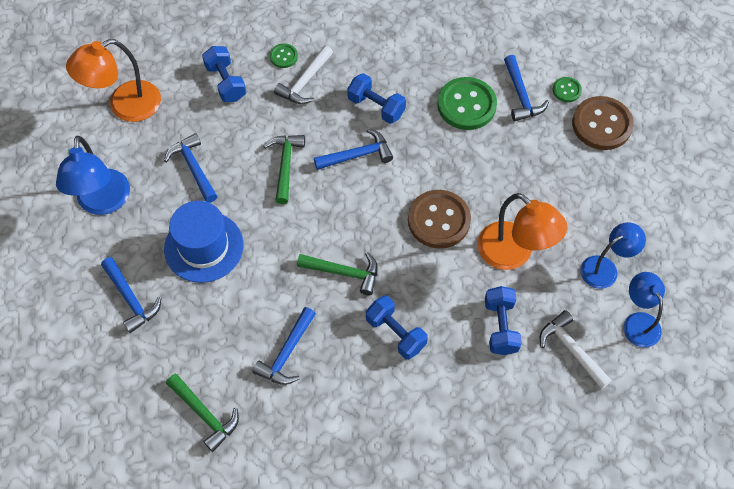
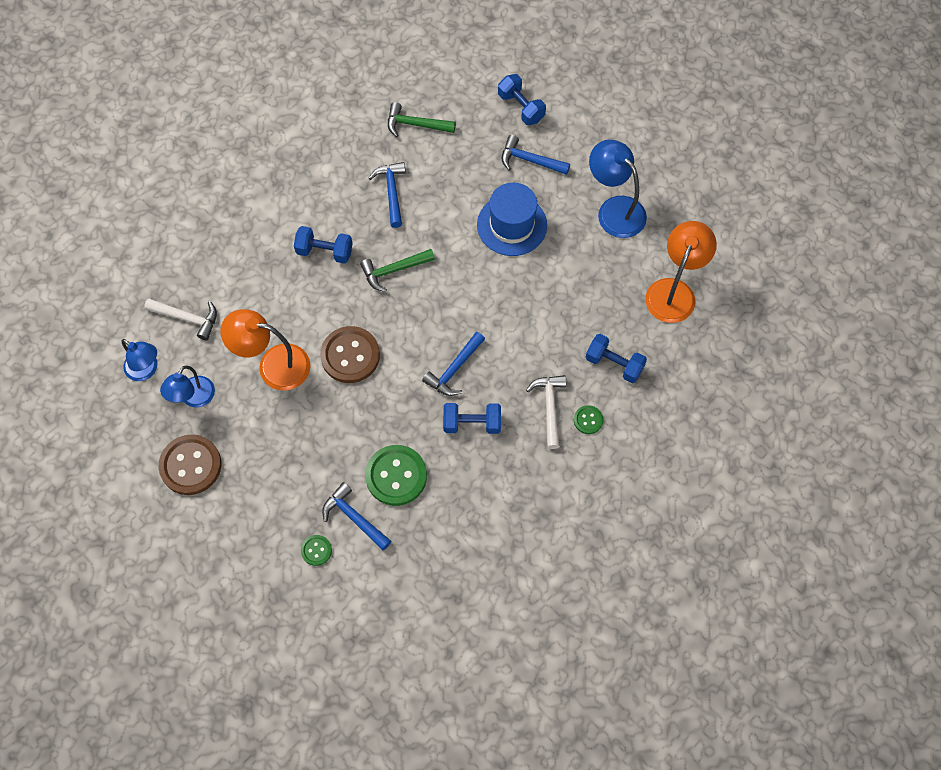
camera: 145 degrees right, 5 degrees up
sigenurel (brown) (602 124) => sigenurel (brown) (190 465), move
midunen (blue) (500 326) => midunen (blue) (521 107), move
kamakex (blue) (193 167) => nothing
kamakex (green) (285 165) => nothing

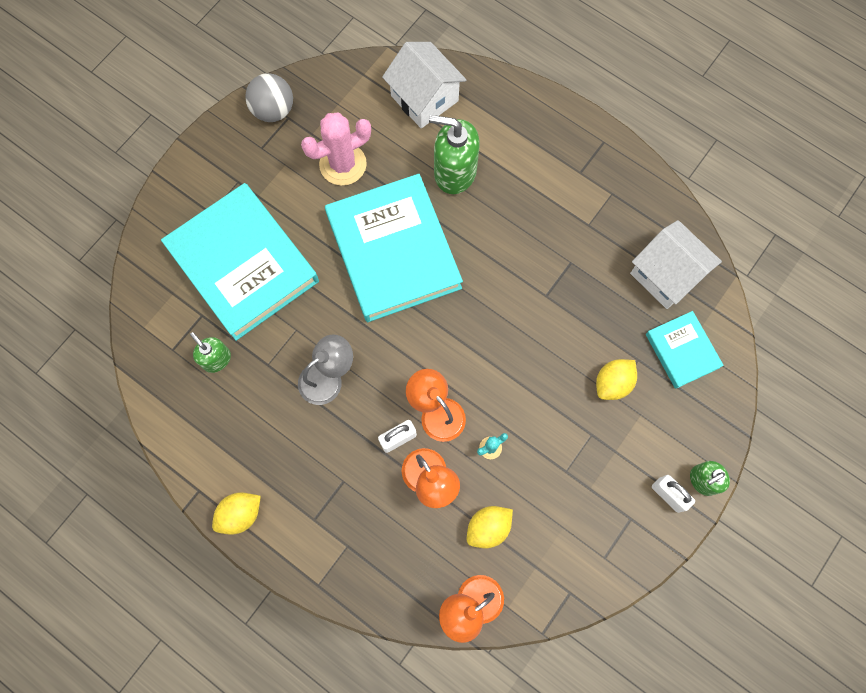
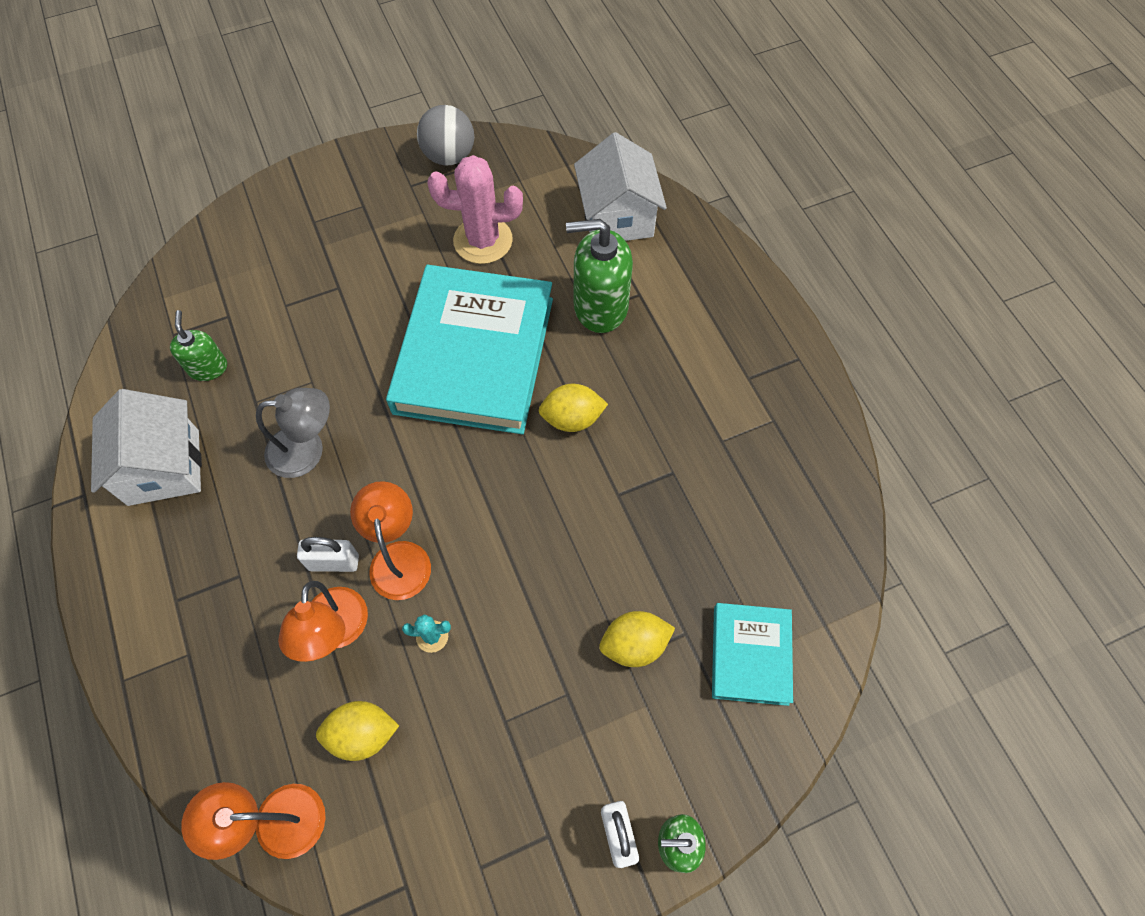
camera: 30 degrees right, 10 degrees down
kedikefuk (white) (666 275) => kedikefuk (white) (164 467), move
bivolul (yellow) (240 514) => bivolul (yellow) (572 419), move
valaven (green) (454 172) => valaven (green) (600 306), 45 degrees counterclockwise
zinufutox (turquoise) (243 264) => nothing

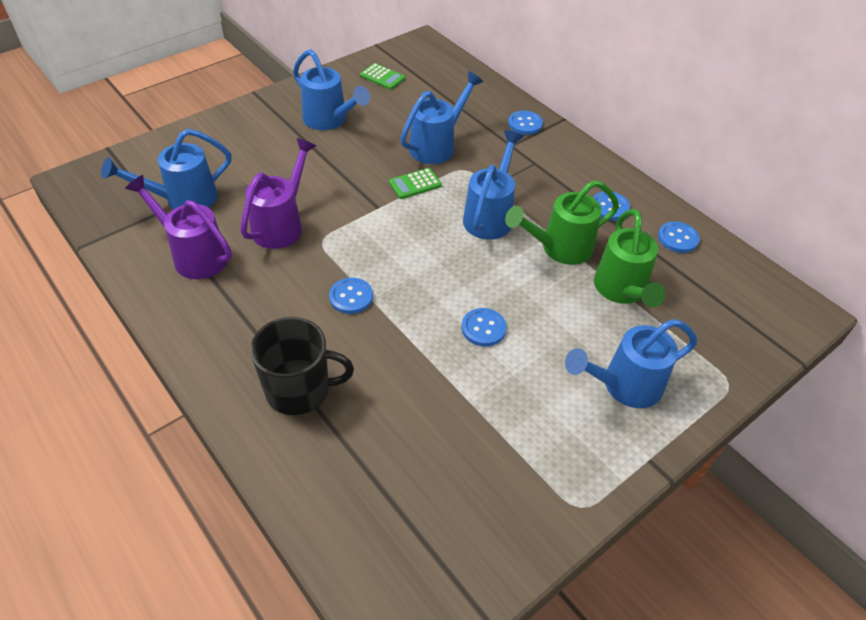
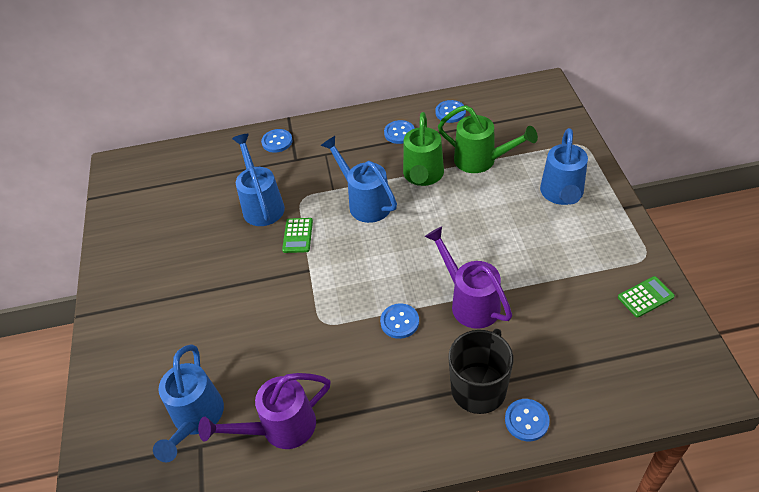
camera: 55 degrees left, 0 degrees up
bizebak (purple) (281 225) => bizebak (purple) (470 302), move
sigenurel (blue) (483 328) => sigenurel (blue) (526 420), move
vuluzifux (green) (382 77) => vuluzifux (green) (645 297), move
bizebak (blue) (329 120) => nothing

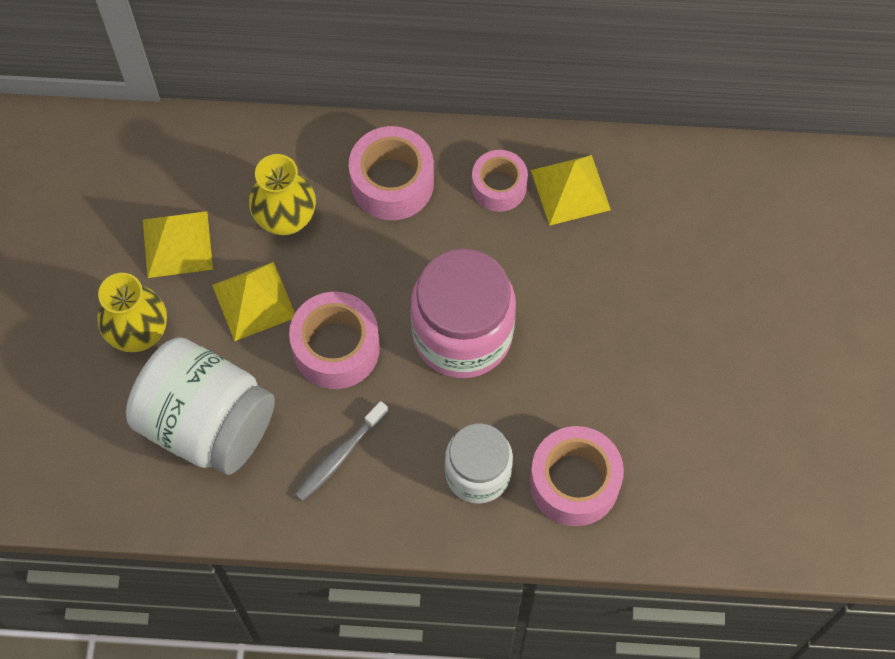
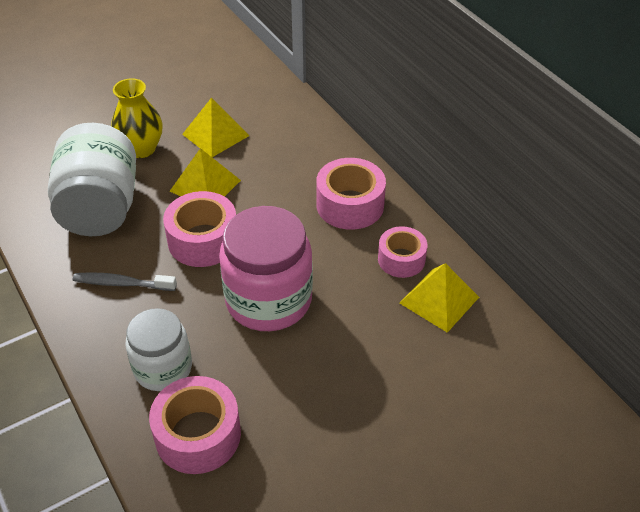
camera: 55 degrees right, 20 degrees down
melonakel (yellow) (285 218) => nothing

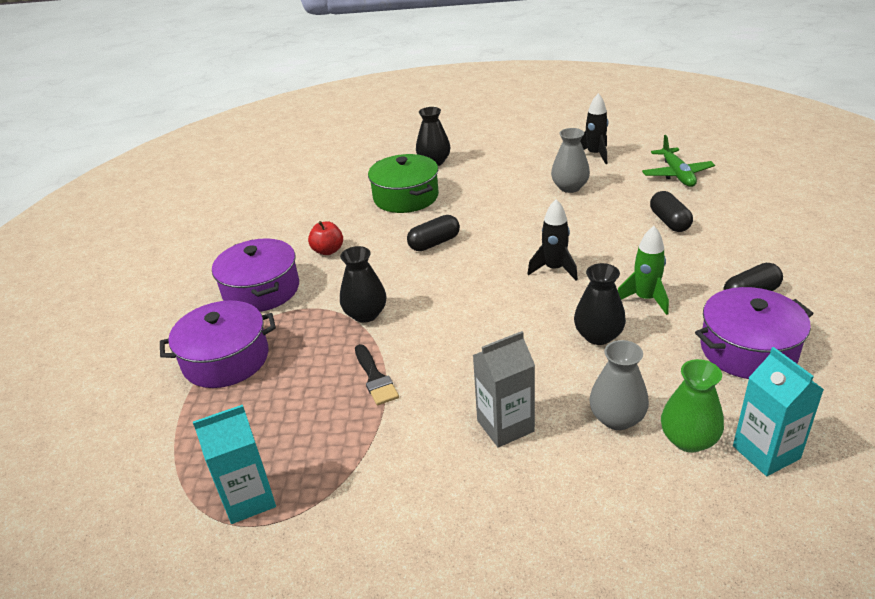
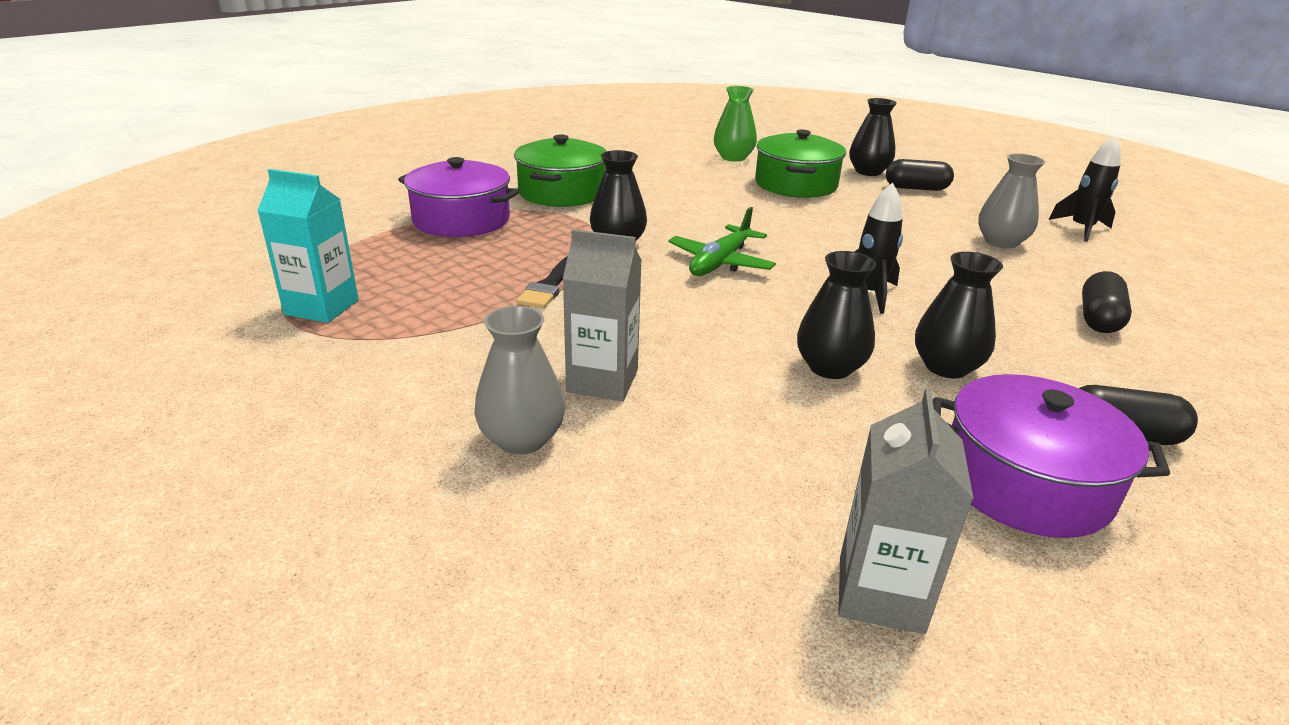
camera: 35 degrees right, 5 degrees down
melonakel (grey) (617 418) => melonakel (grey) (522 439), move
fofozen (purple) (261 290) => fofozen (green) (562 192)
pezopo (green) (677 174) => pezopo (green) (720 262), move
melonakel (green) (688 440) => melonakel (green) (733 157), move
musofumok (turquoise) (766 452) => musofumok (grey) (880 593)
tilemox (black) (434 243) => tilemox (black) (916 188), move
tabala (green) (645 299) => melonakel (black) (946 367)
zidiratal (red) (328 251) => nothing

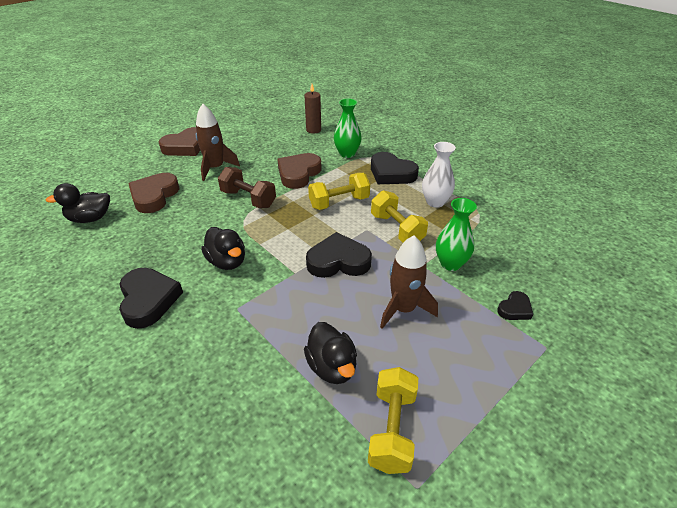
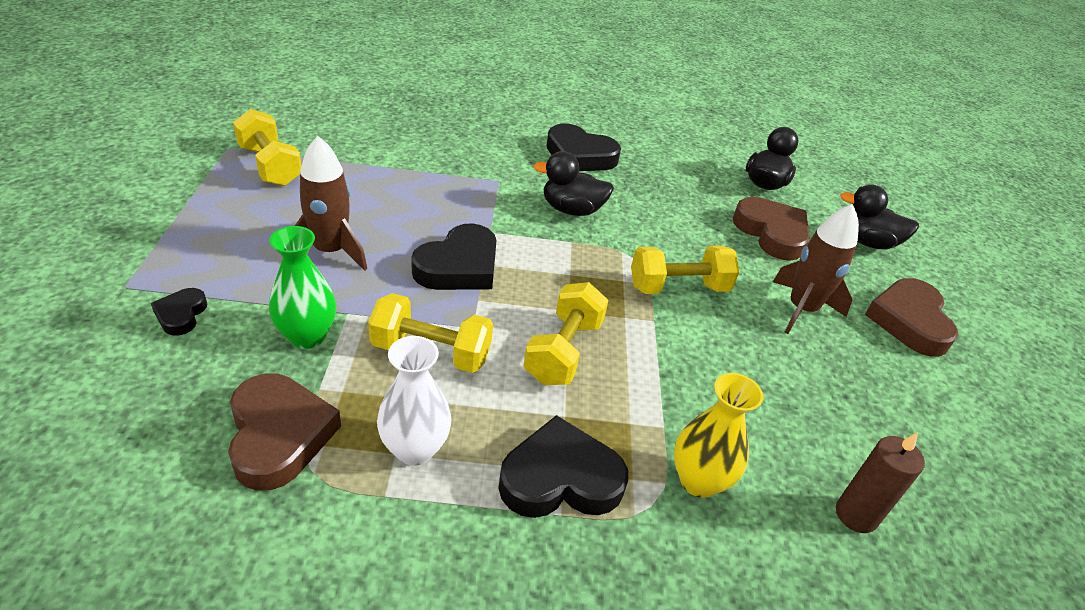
camera: 130 degrees right, 0 degrees up
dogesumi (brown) (298 174) => dogesumi (brown) (279 435), move
midunen (brown) (248 199) => midunen (yellow) (678 287)
melonakel (green) (347 154) => melonakel (yellow) (698 481)
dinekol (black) (332 367) => dinekol (black) (867 242), move

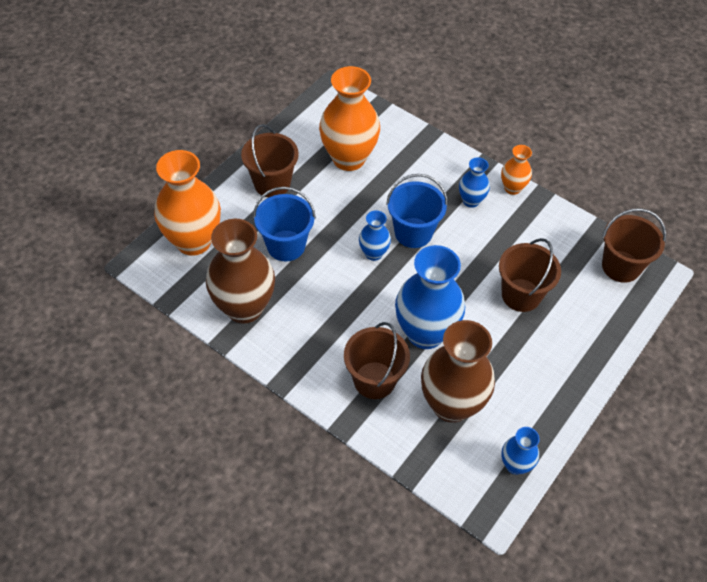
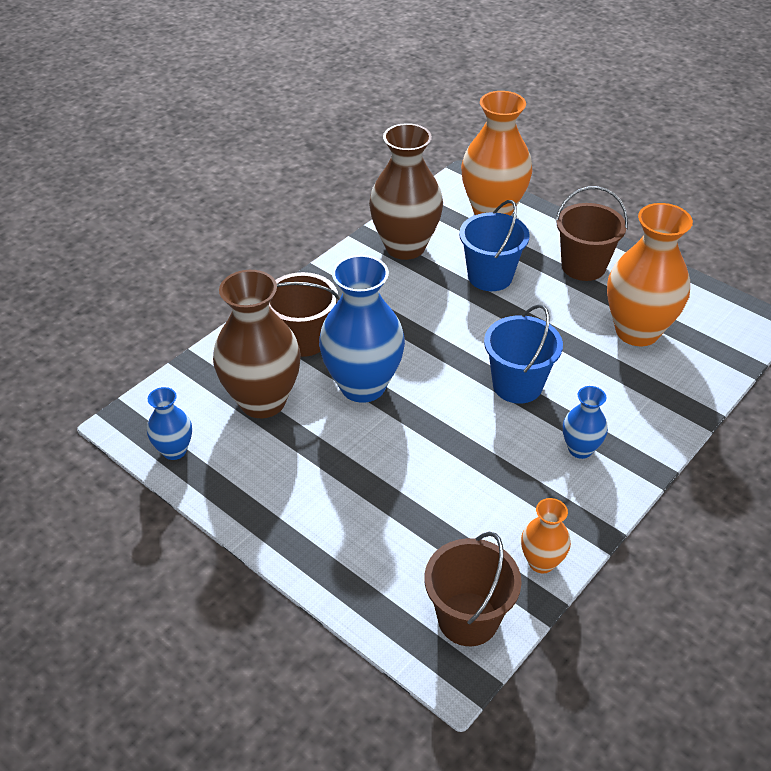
camera: 95 degrees right, 10 degrees down
melonakel (orange) (512 188) => melonakel (orange) (541 562), move
melonakel (blue) (373 253) => nothing
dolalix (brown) (521 295) => nothing

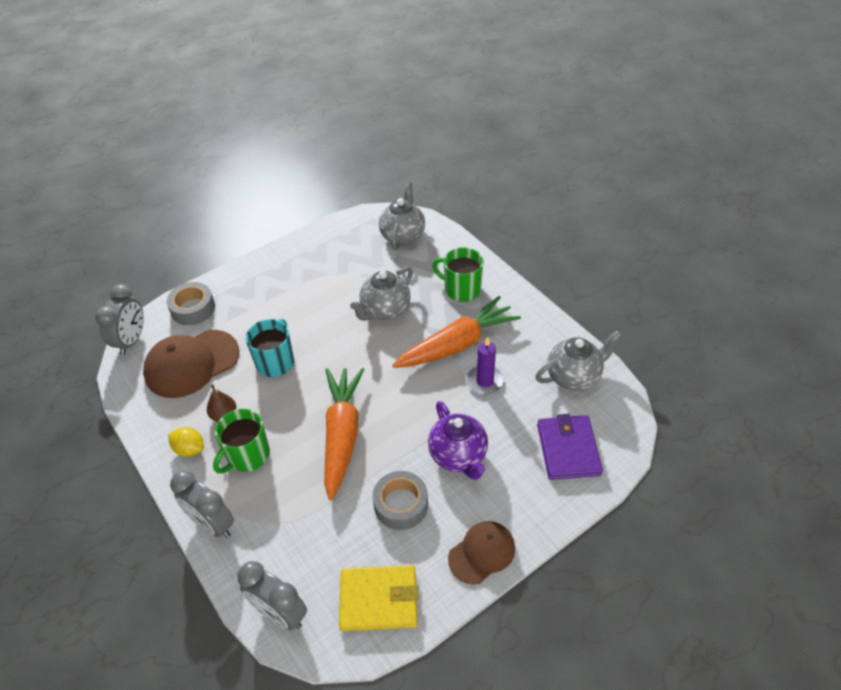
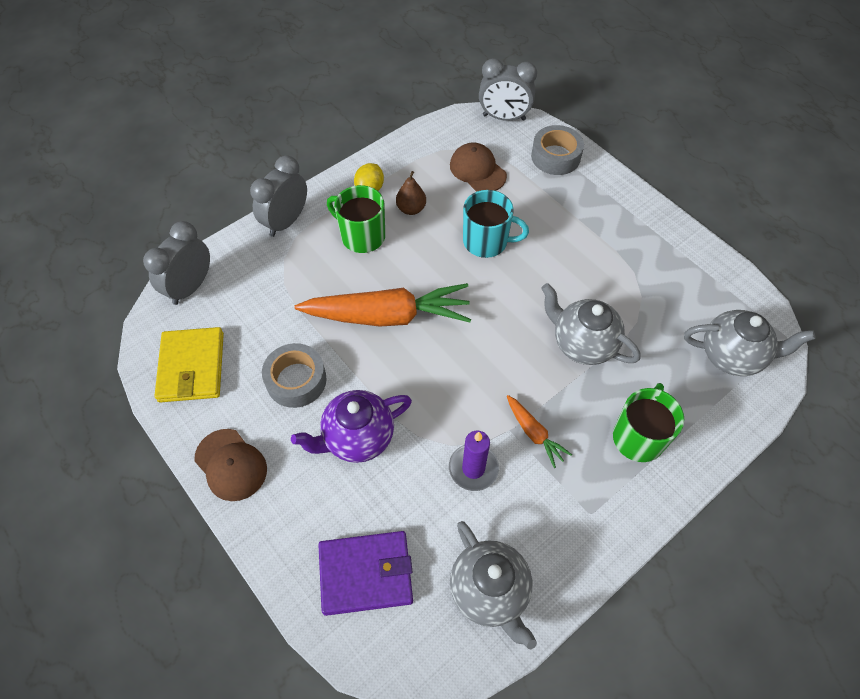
camera: 85 degrees right, 10 degrees up
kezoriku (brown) (191 363) => kezoriku (brown) (477 170), x0.61
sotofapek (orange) (457 344) => sotofapek (orange) (534 433), x0.46

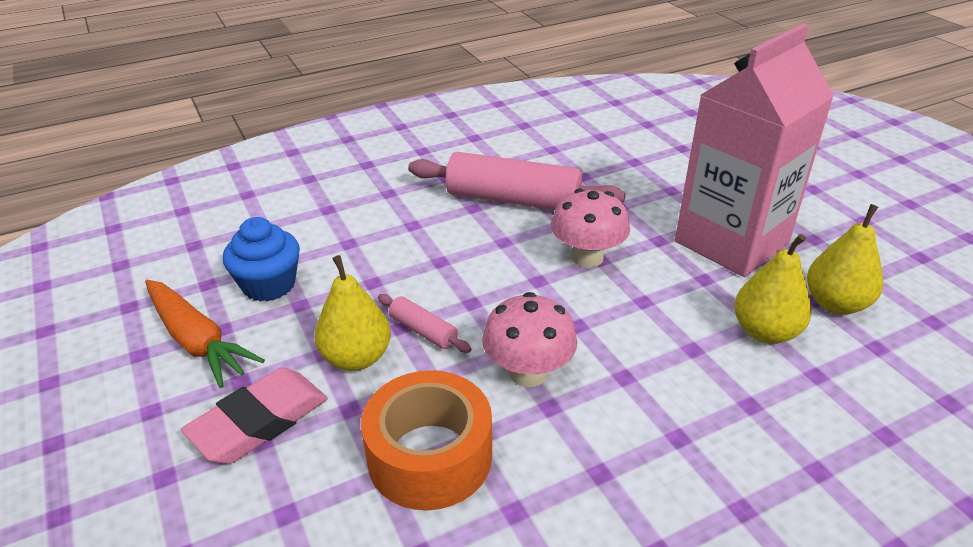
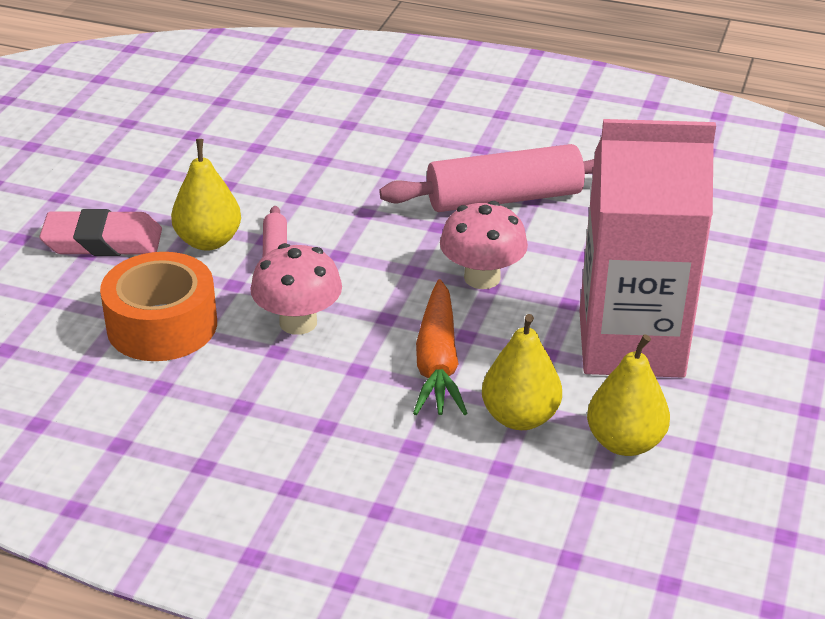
camera: 45 degrees right, 0 degrees up
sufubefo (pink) (513 200) => sufubefo (pink) (504 198), 75 degrees counterclockwise
sotofapek (orange) (197 341) => sotofapek (orange) (437 363), move
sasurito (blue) (269 285) => nothing

